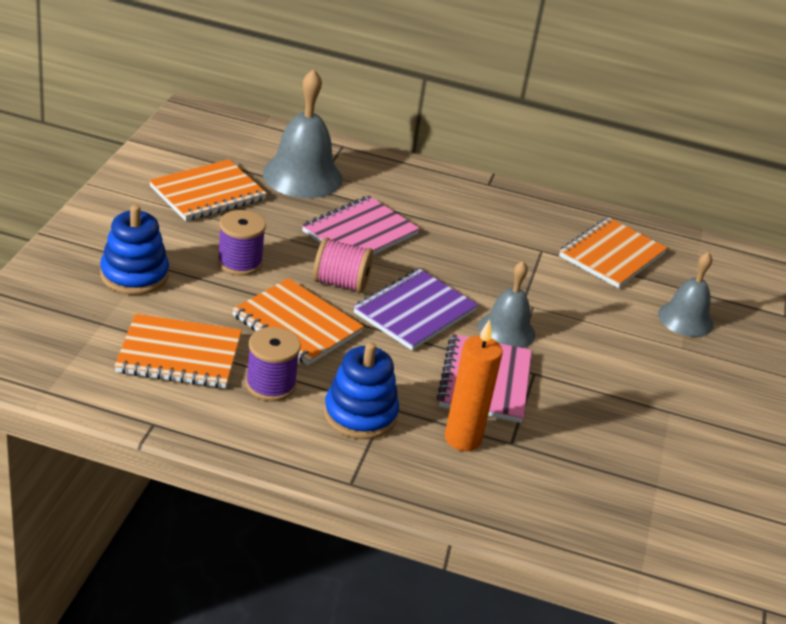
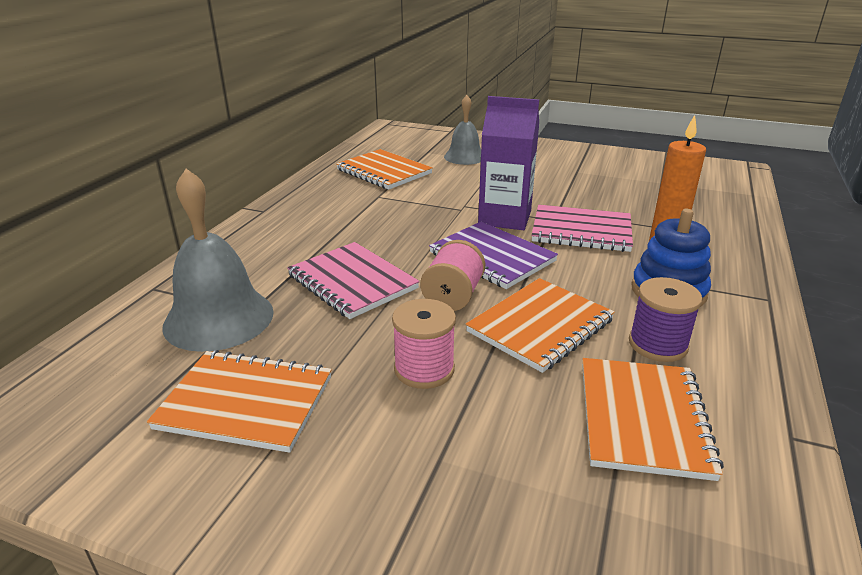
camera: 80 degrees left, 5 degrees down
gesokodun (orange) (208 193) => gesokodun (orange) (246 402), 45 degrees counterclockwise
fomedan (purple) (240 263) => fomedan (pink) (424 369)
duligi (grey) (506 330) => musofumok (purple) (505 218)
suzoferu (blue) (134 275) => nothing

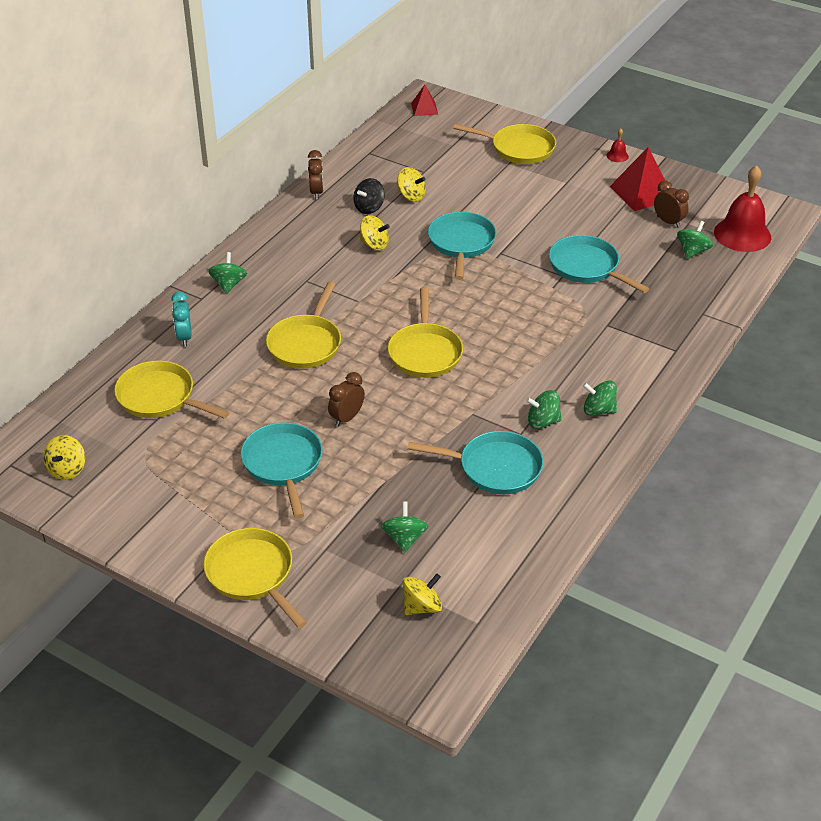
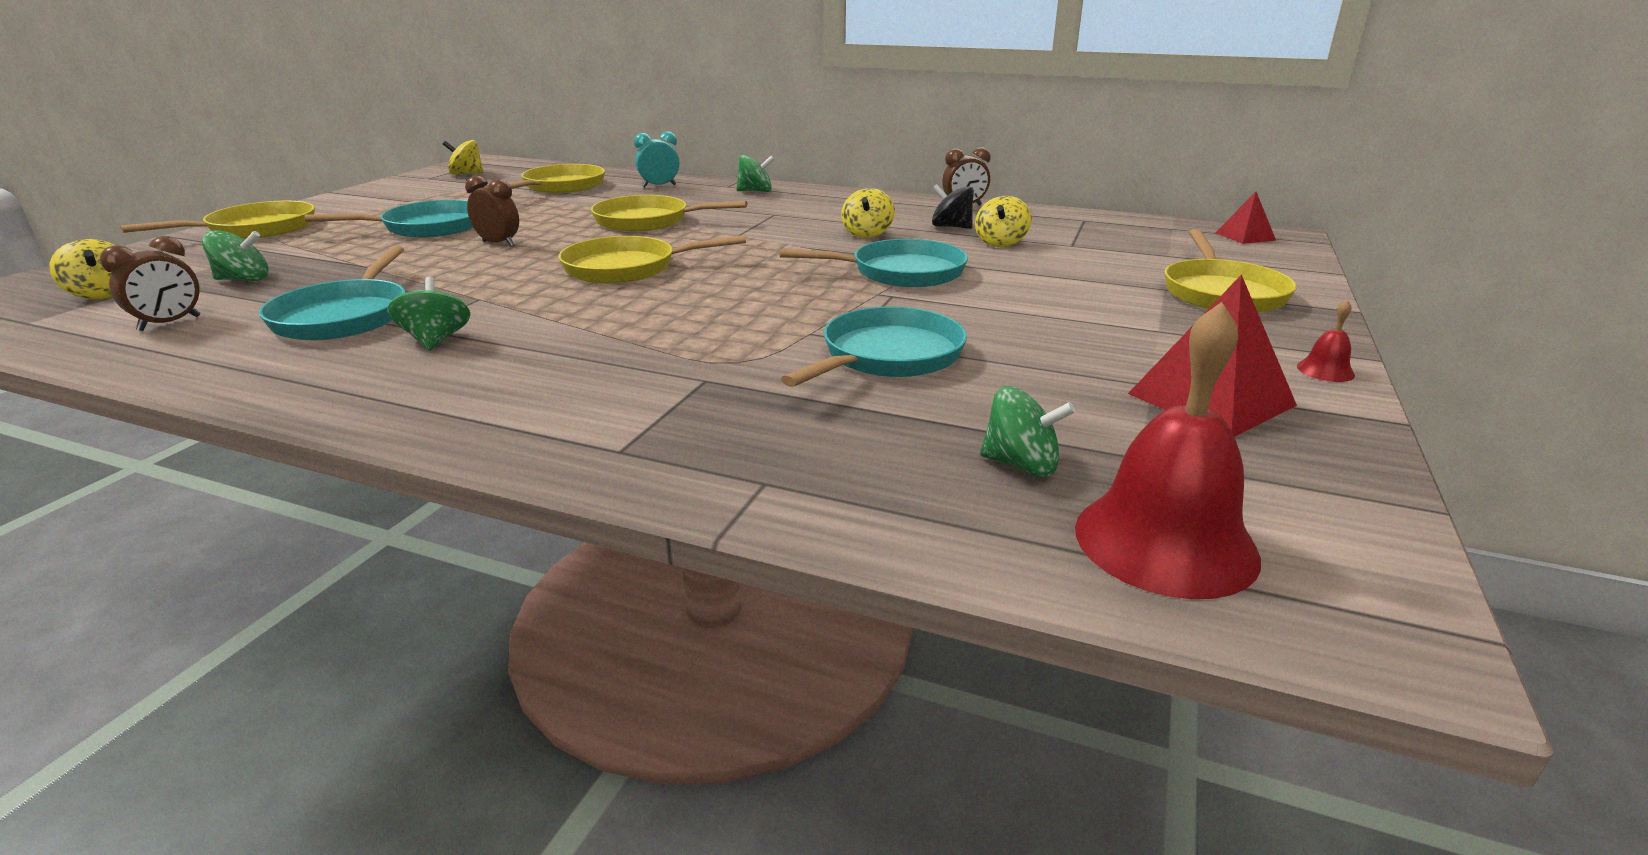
camera: 80 degrees right, 15 degrees down
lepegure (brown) (668 222) => lepegure (brown) (170 323), move
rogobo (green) (598 410) => nothing

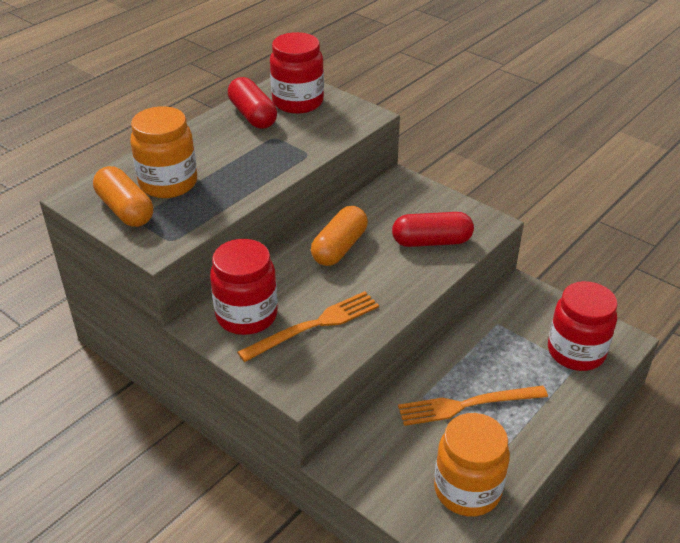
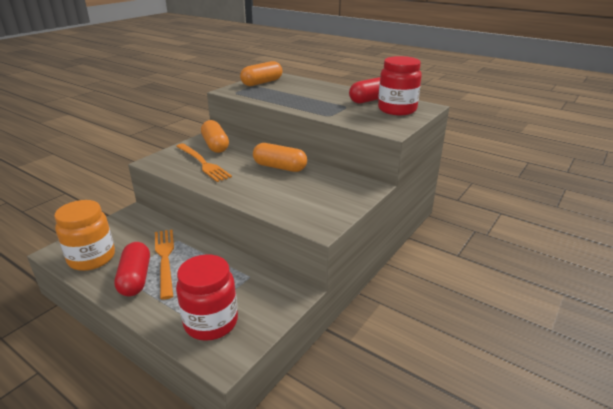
camera: 85 degrees right, 10 degrees down
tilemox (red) (431 241) => tilemox (red) (135 278), move
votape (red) (246 315) => tilemox (orange) (215 145)
votape (orange) (168 183) => nothing

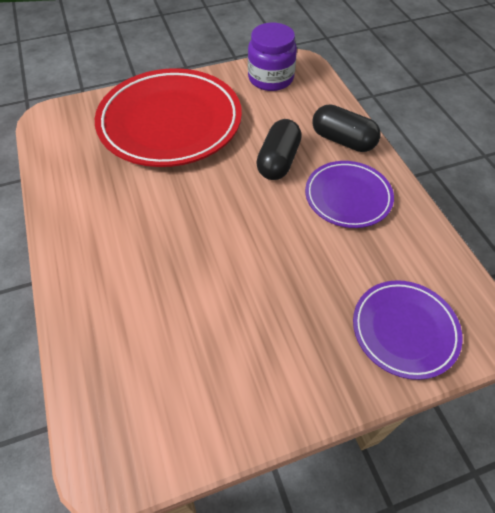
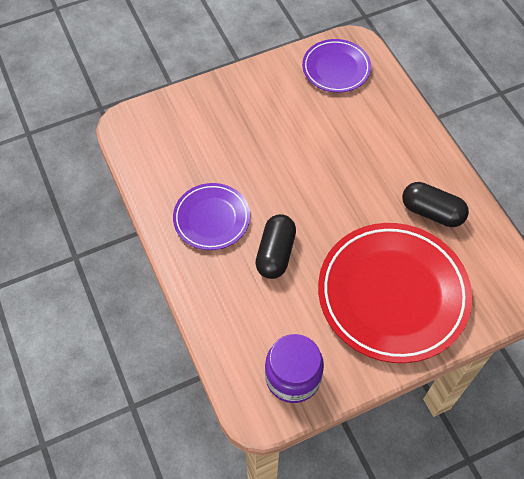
camera: 175 degrees right, 5 degrees up
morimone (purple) (404 330) => morimone (purple) (336 69), move
tilemox (black) (342 140) => tilemox (black) (432 212), move

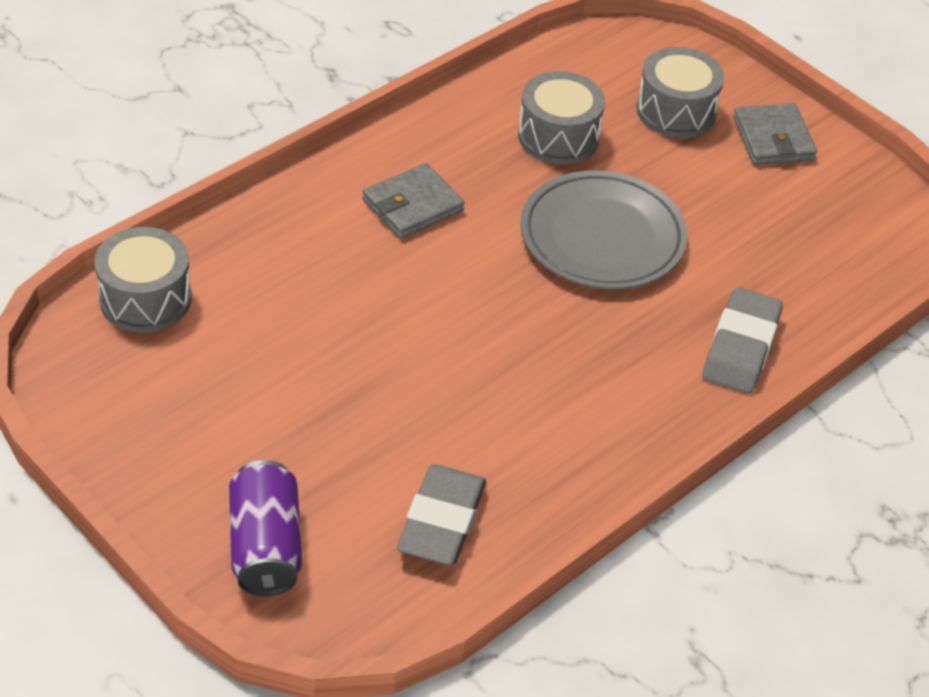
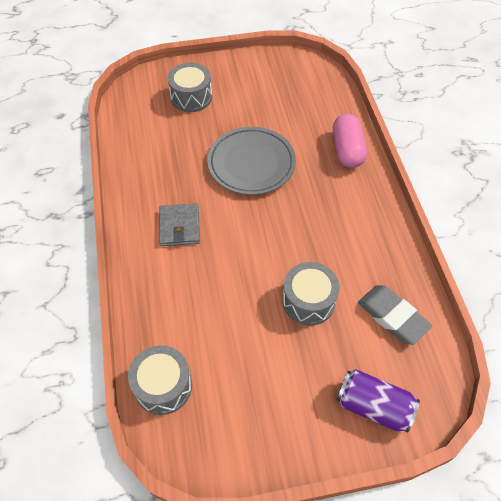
camera: 55 degrees left, 10 degrees up
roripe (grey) (558 137) => roripe (grey) (308 301), move
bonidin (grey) (741 347) => tilemox (pink) (347 150)
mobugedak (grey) (773 139) => nothing

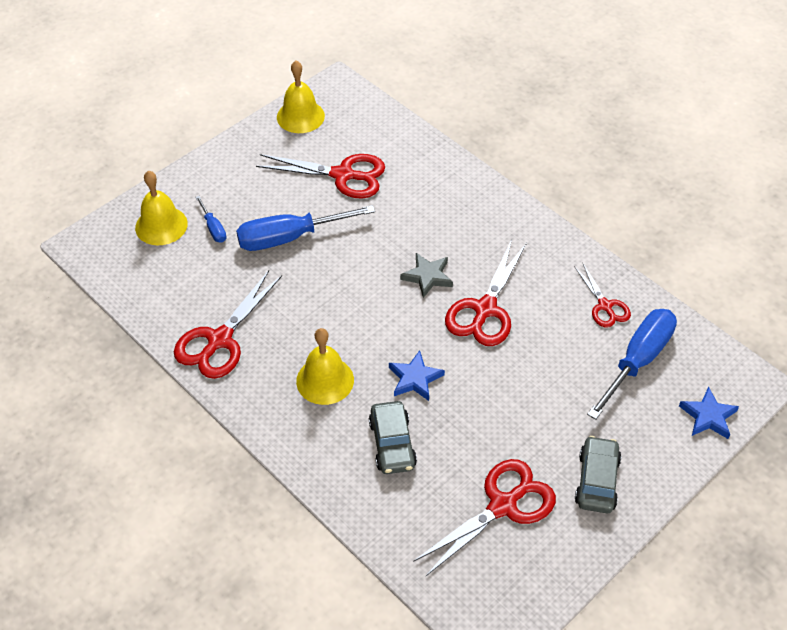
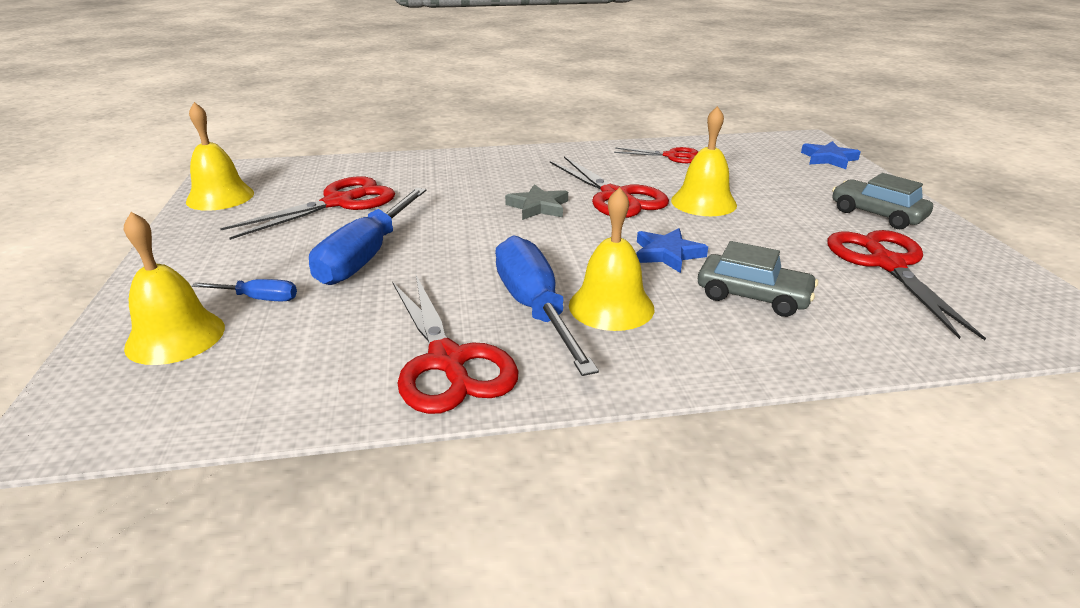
camera: 55 degrees left, 20 degrees down
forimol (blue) (638 360) => forimol (blue) (534 307), move
nothing => duligi (yellow) (703 202)

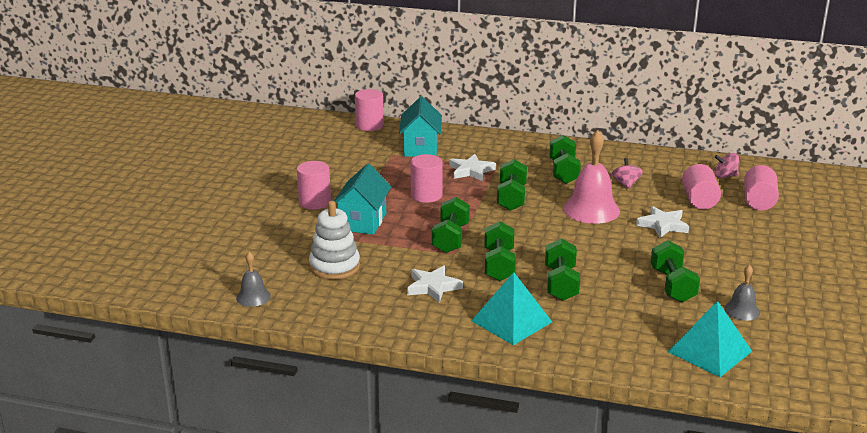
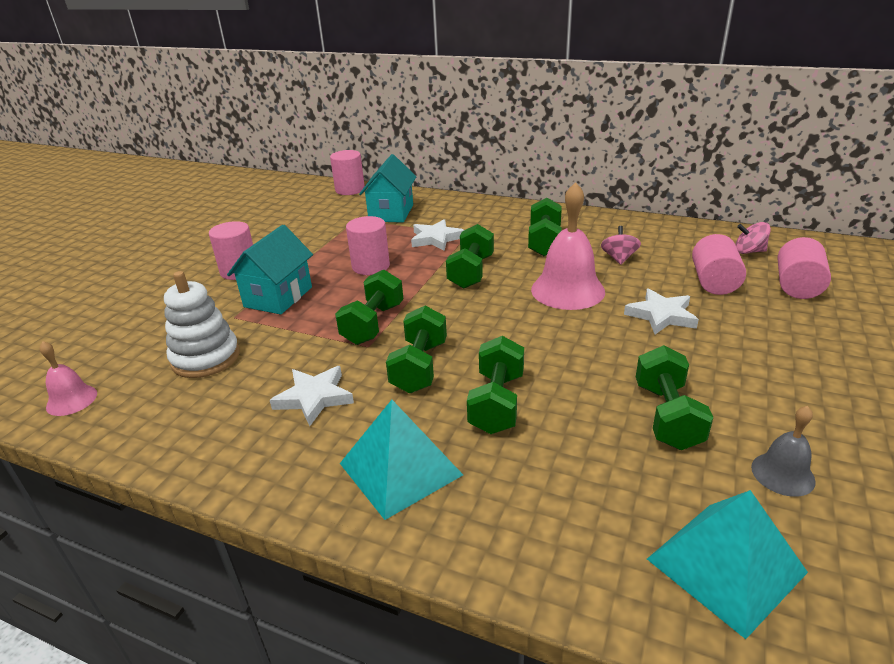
camera: 10 degrees right, 5 degrees up
duligi (grey) (253 297) => duligi (pink) (71 400)

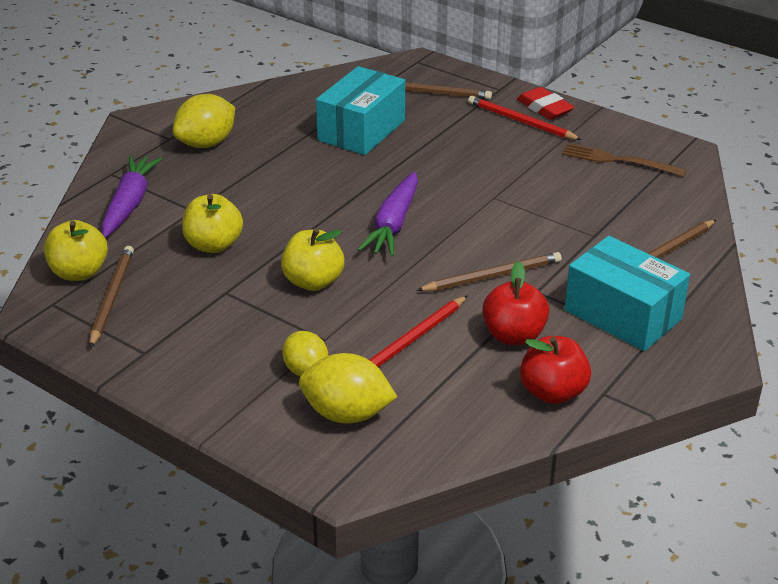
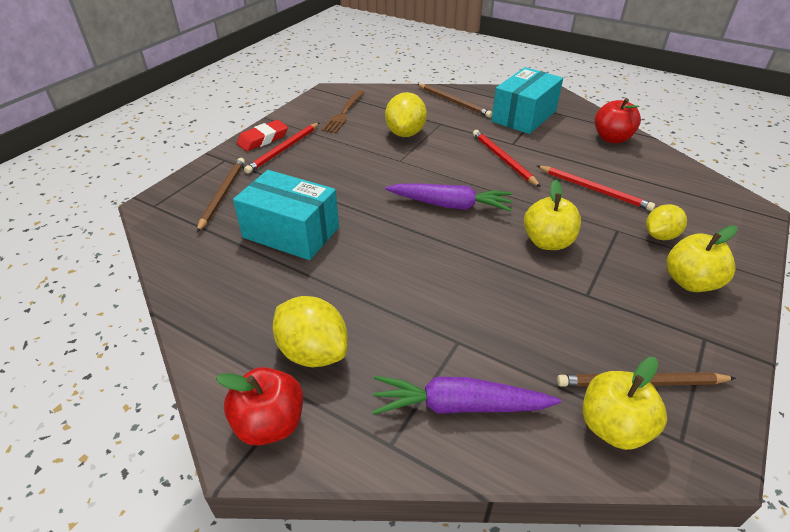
camera: 95 degrees left, 5 degrees up
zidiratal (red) (513 335) => zidiratal (red) (270 423), move
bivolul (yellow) (347 414) => bivolul (yellow) (405 133), move
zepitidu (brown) (492 276) => zepitidu (red) (503 159)
zidiratal (yellow) (214 245) => zidiratal (yellow) (690 282), move

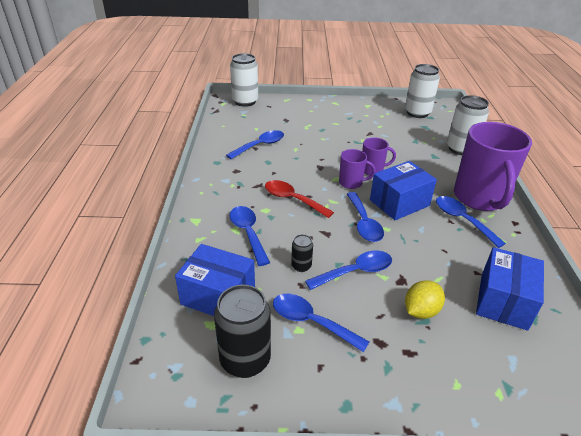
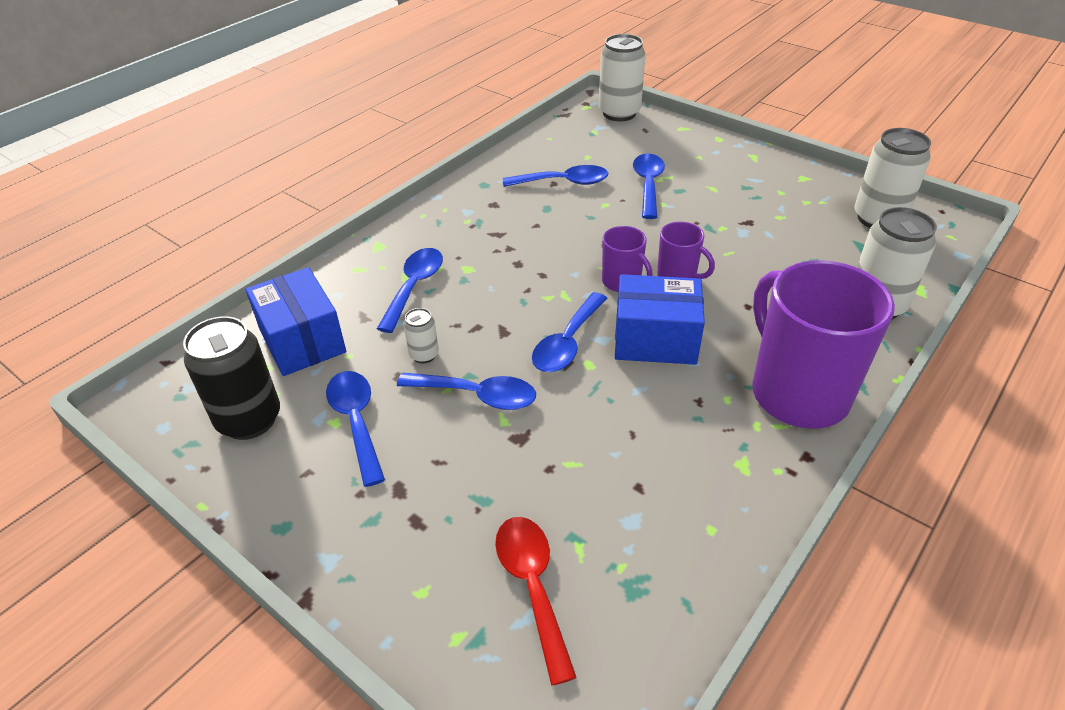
camera: 40 degrees right, 5 degrees up
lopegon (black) (301 266) => lopegon (white) (424 355)
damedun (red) (293 199) => damedun (red) (533 587), move
damedun (blue) (462 220) => damedun (blue) (648 185), move
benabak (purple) (479 198) => benabak (purple) (797 393), 120 degrees clockwise
bivolul (yellow) (421 311) => nothing
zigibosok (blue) (503 301) => nothing

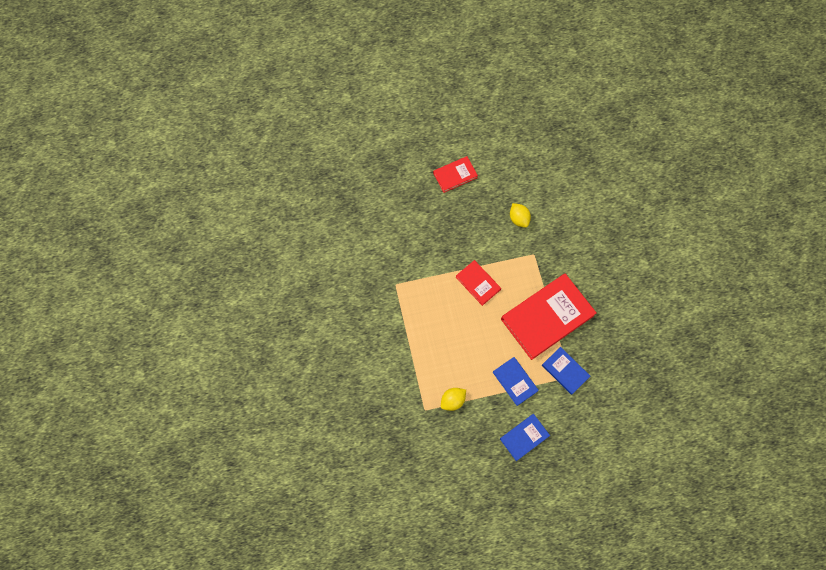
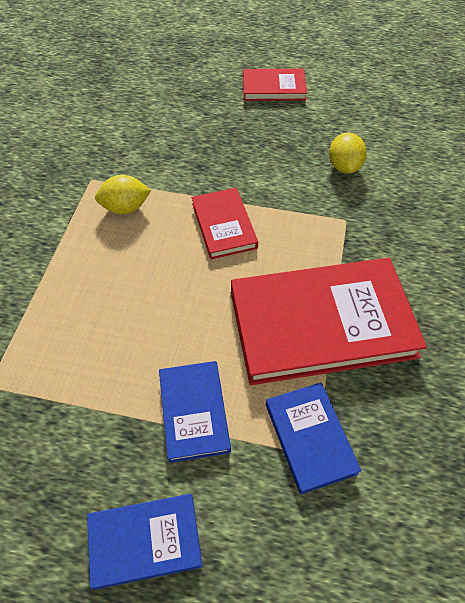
camera: 25 degrees right, 15 degrees down
bivolul (yellow) (452 400) => bivolul (yellow) (125 207), move

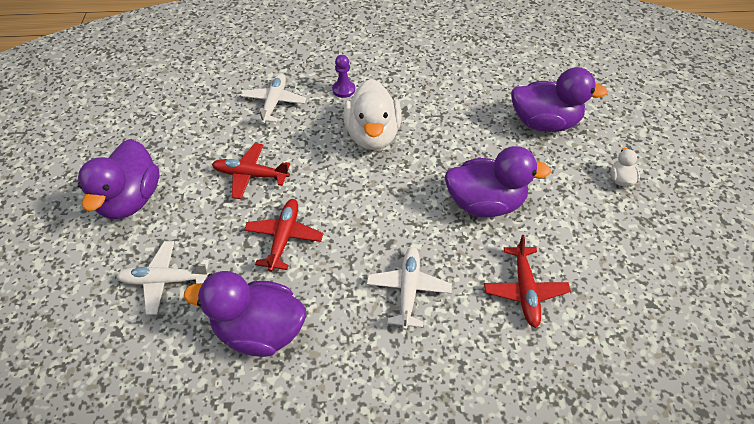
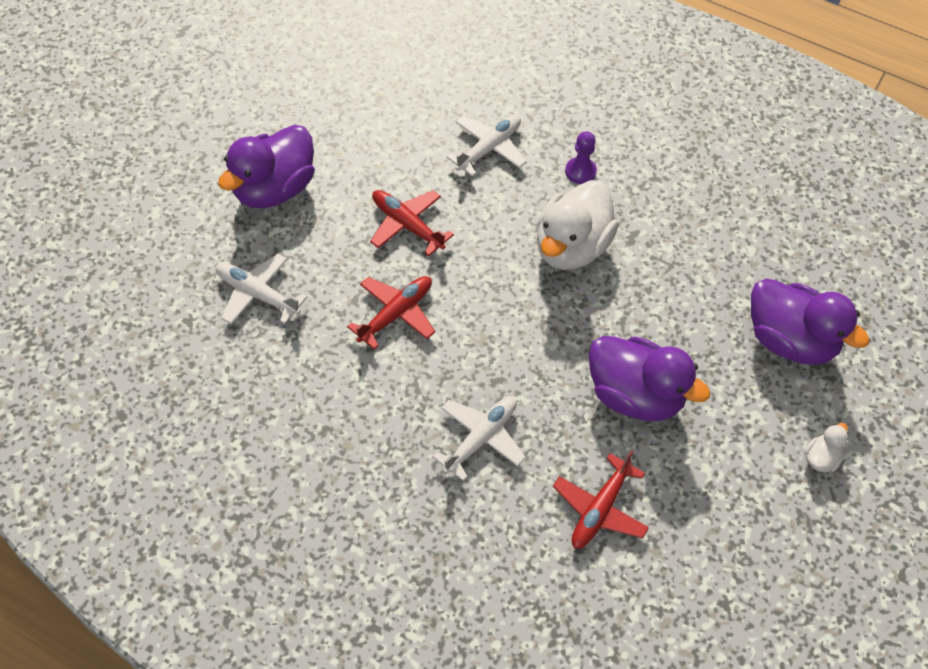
camera: 30 degrees right, 5 degrees up
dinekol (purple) (259 330) => nothing

